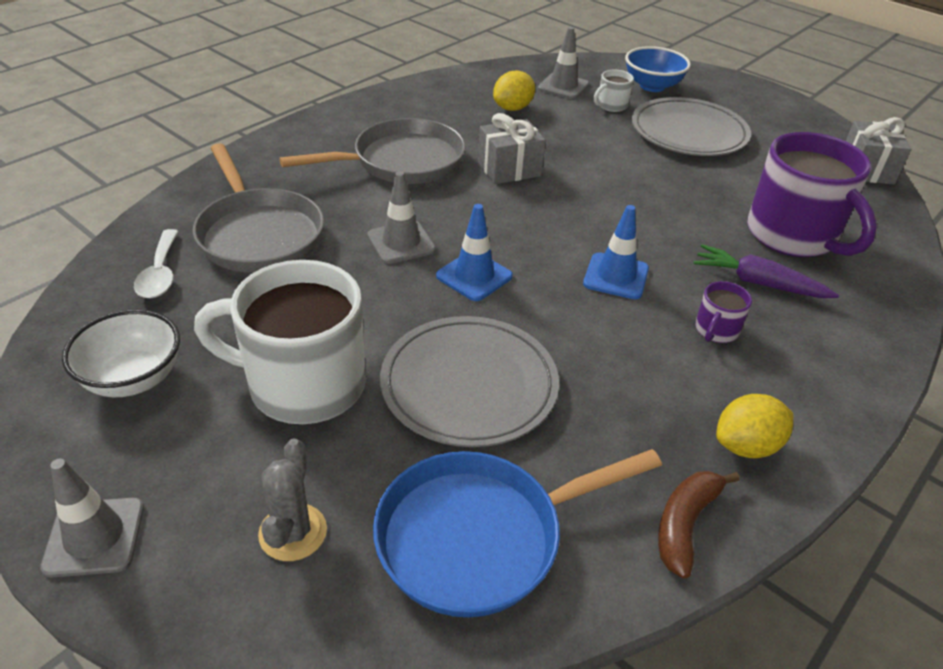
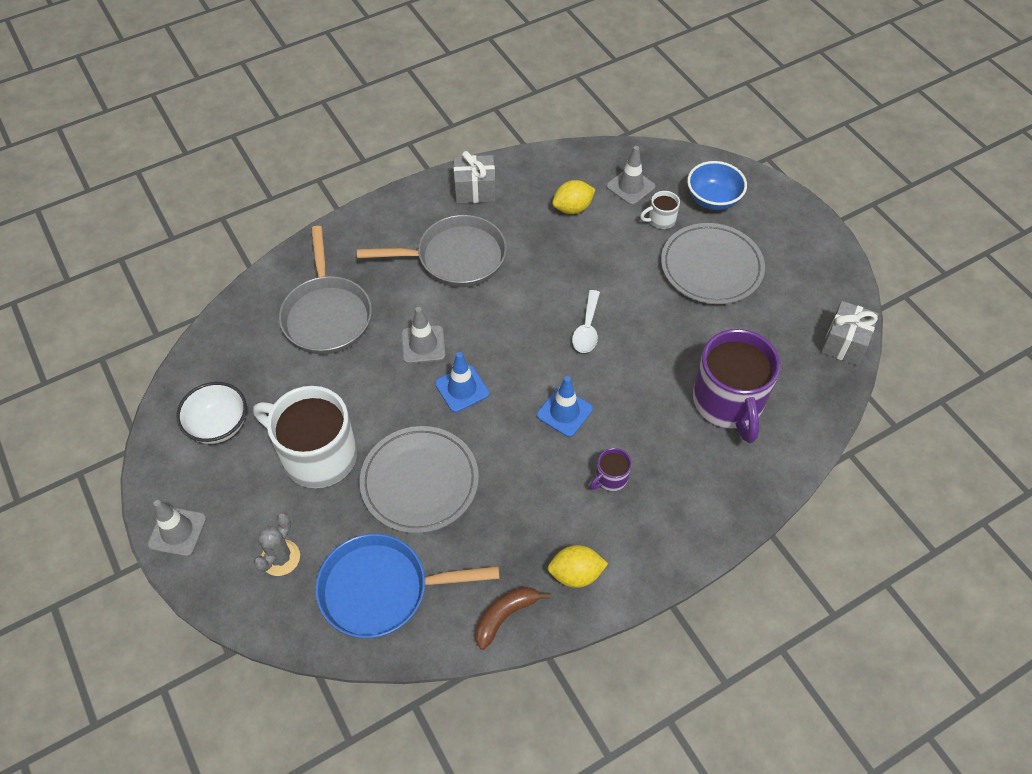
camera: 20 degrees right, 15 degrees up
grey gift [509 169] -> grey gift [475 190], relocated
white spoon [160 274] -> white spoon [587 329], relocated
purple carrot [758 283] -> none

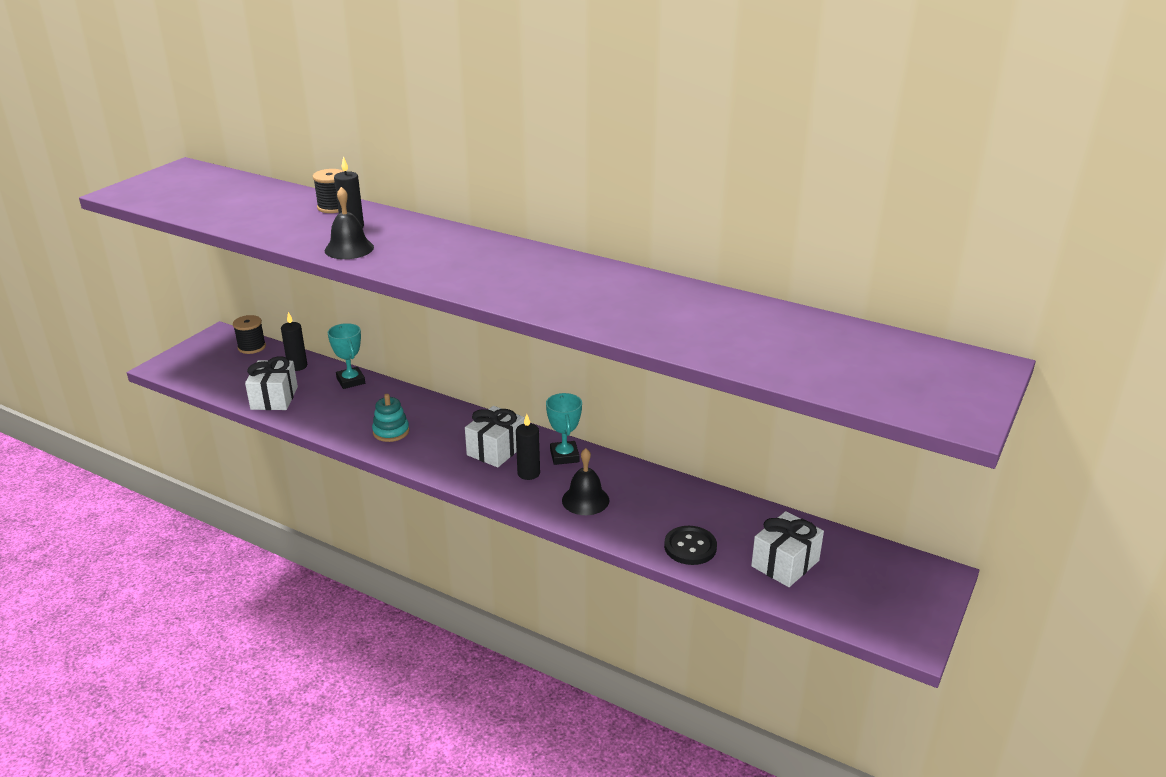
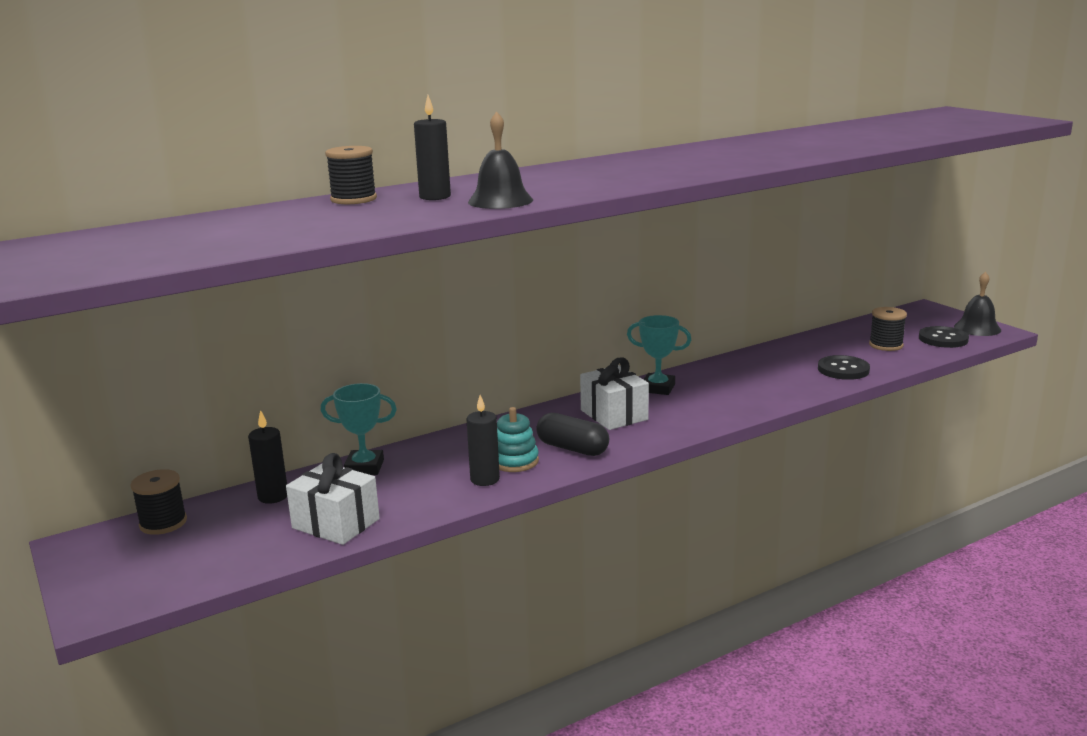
camera: 60 degrees left, 10 degrees down
black candle [528 473] -> black candle [485 479], relocated
black bell [585 500] -> black bell [977 328], relocated
white gift [785 563] -> black spool [886 345]
none -> black button [943 339]
none -> black capsule [572 448]

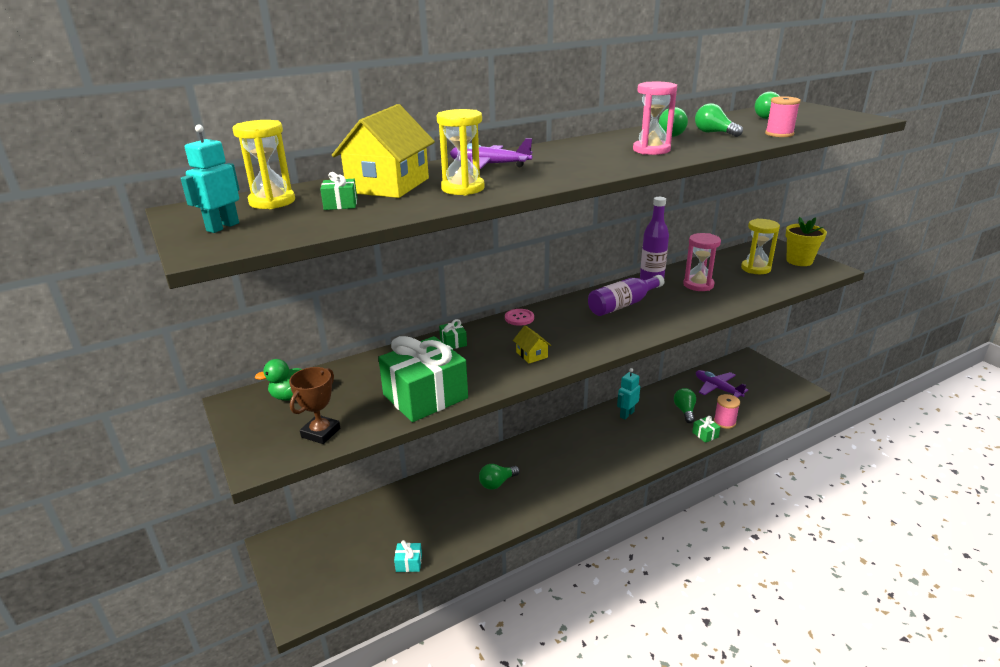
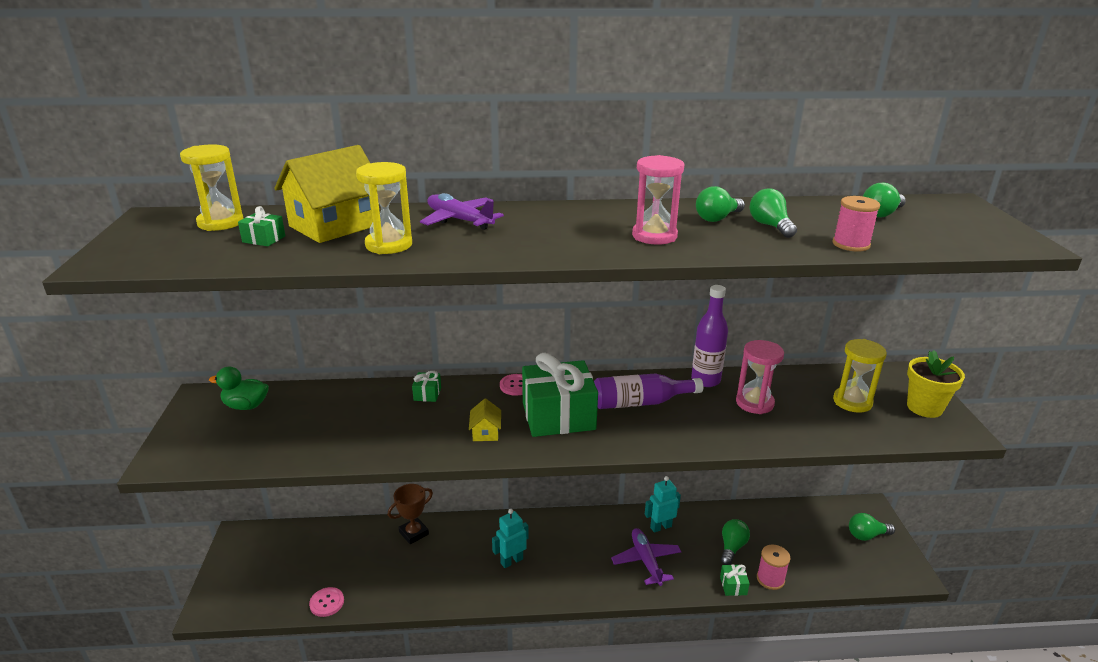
camera: 25 degrees right, 0 degrees up
turquoise robot [222 227] -> turquoise robot [511 561], relocated
green gift [425 396] -> green gift [558 416], relocated
brown trophy [321 433] -> brown trophy [414 533], relocated
purple plane [717 388] -> purple plane [646 561], relocated
green light bulb [497 483] -> green light bulb [867 535], relocated
turquoise gift [409 563] -> pink button [327 603]

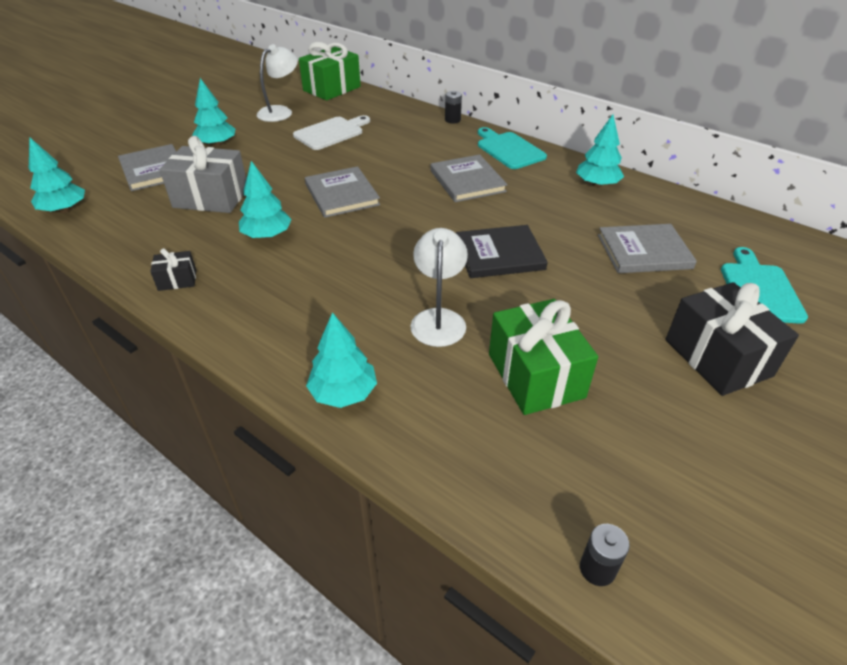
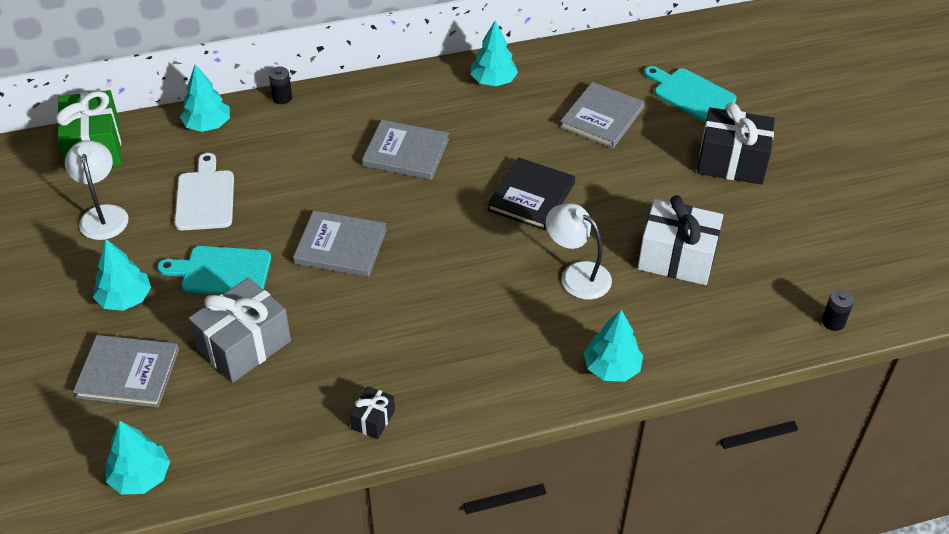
camera: 55 degrees left, 5 degrees up
turquoise cutting board [509 149] -> turquoise cutting board [221 271], relocated
turquoise tree [267 235] -> turquoise tree [207 125], relocated
green gift [536 375] -> white gift [676 258]

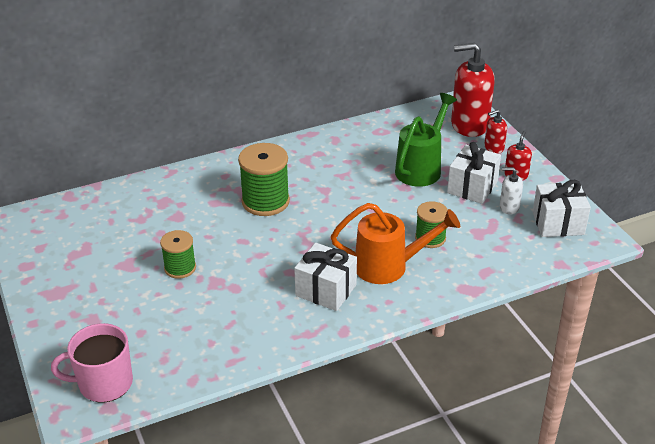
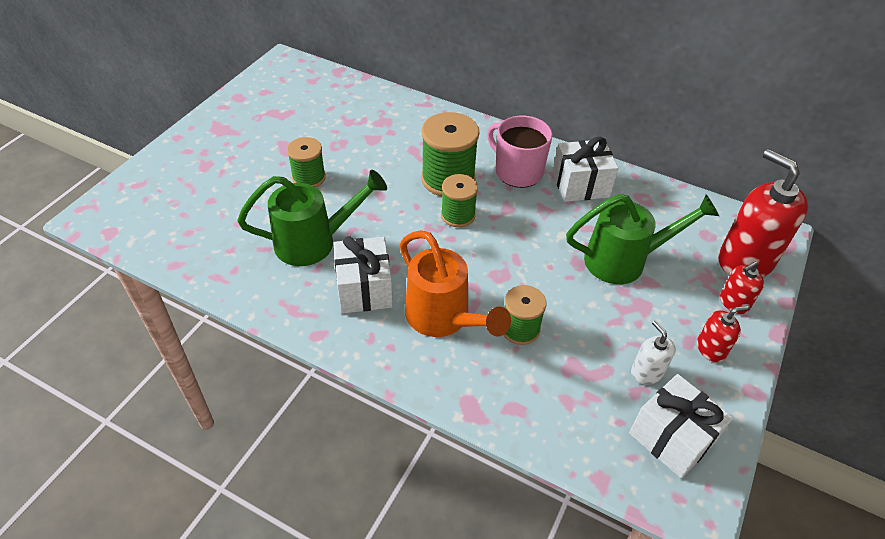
camera: 50 degrees right, 10 degrees up
red soap dispenser [494 147] -> red soap dispenser [733 303], 60 degrees counterclockwise
white gift [472 187] -> white gift [580 185], relocated
pink mug [104 383] -> pink mug [517 171], relocated
none -> green watering can [314 242]
none -> green spool [458 215]

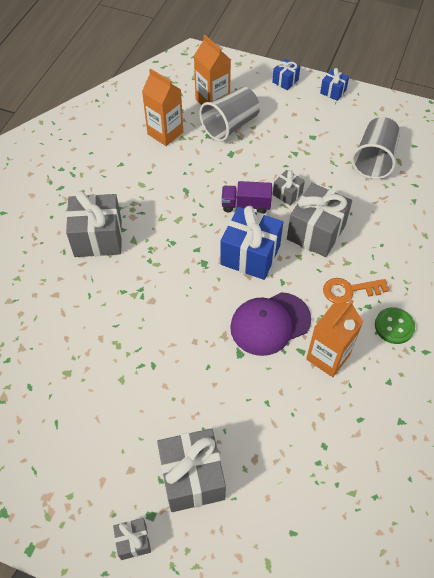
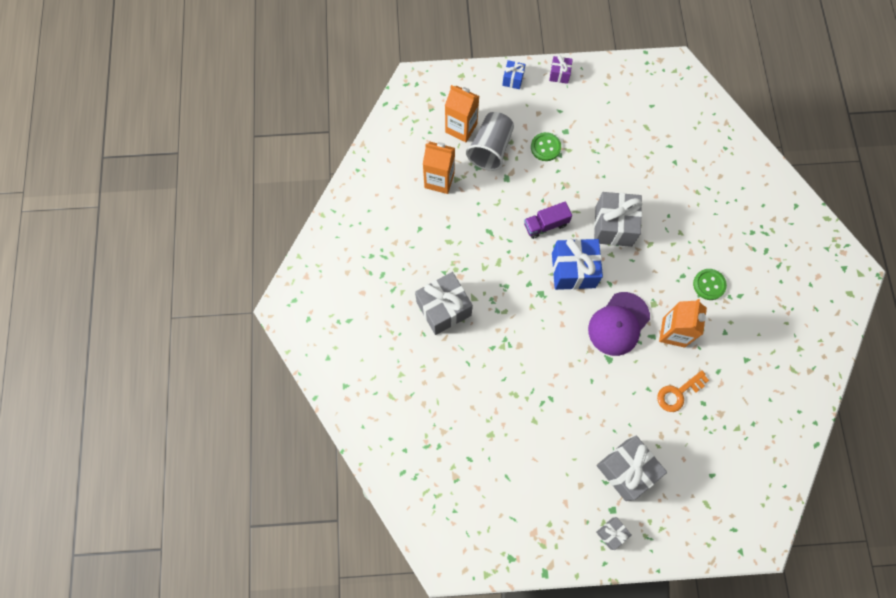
camera: 25 degrees left, 15 degrees up
blue gift [333 91] -> purple gift [559 74]
grey cup [374 159] -> none
grey gift [287 194] -> none
orange key [349 290] -> orange key [678 393], relocated
none -> green button [545 147]

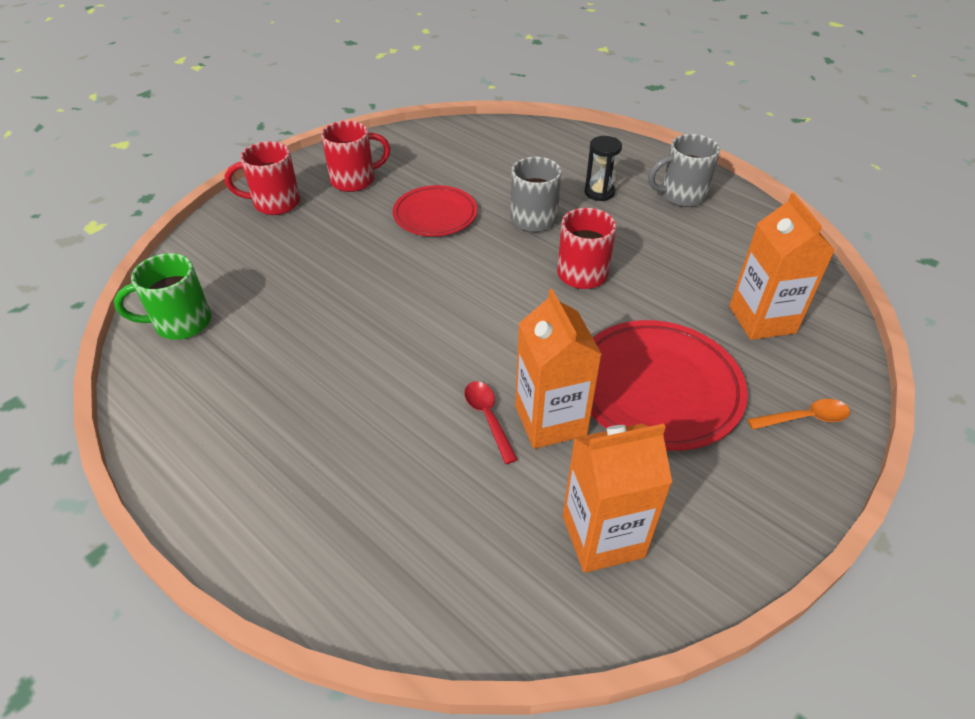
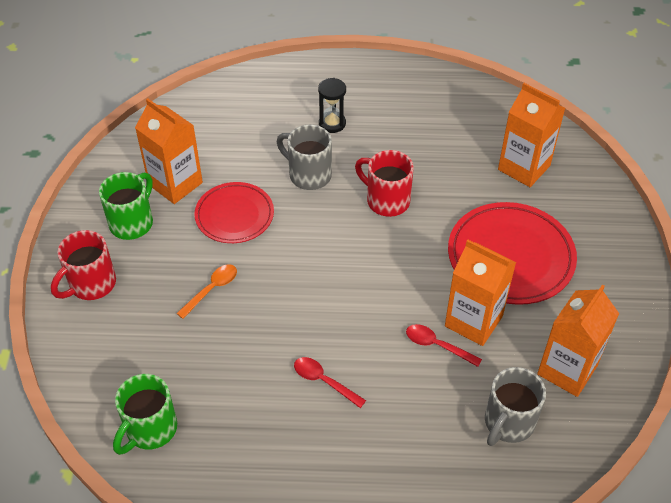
camera: 40 degrees left, 5 degrees up
red mug [354 180] -> green mug [132 222]
grey mug [681 195] -> grey mug [508 423], relocated
orange spoon [804 418] -> orange spoon [211 289], relocated
none -> orange carton [175 184]
none -> red spoon [324 381]

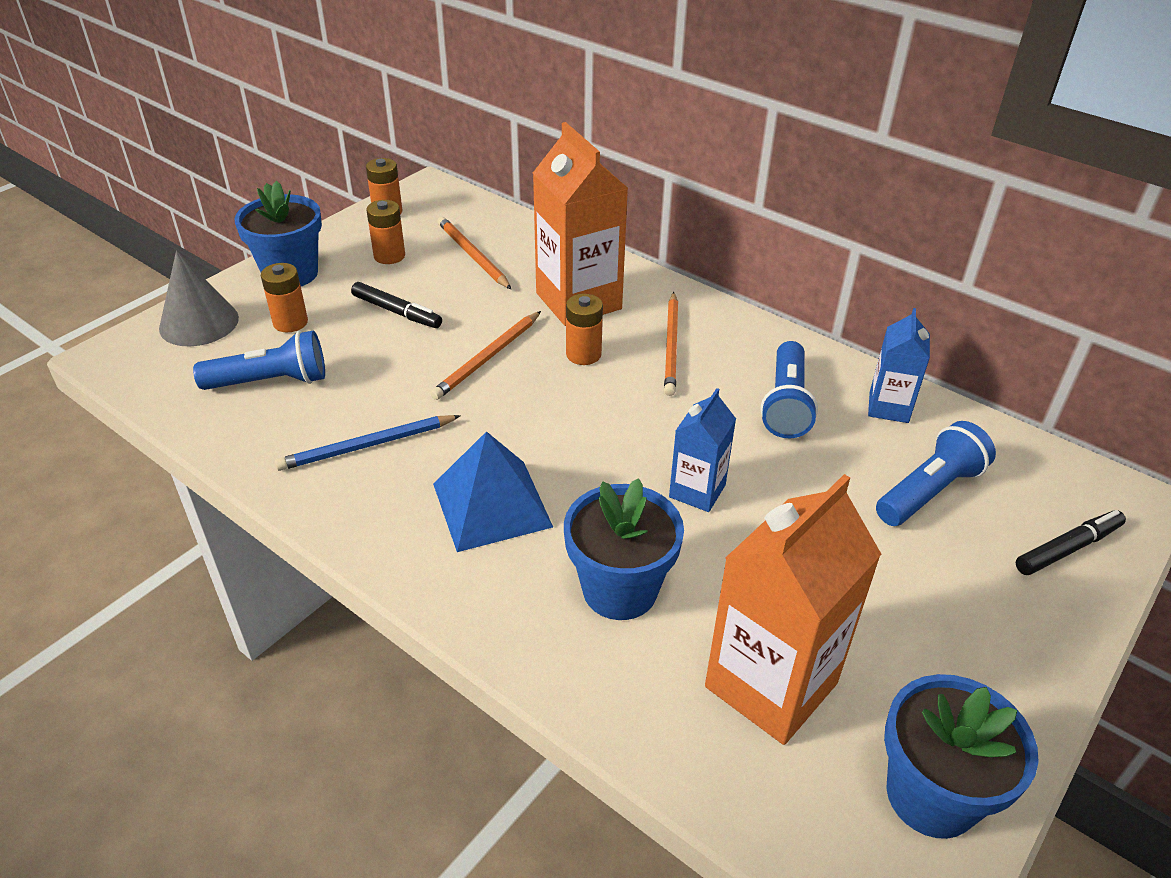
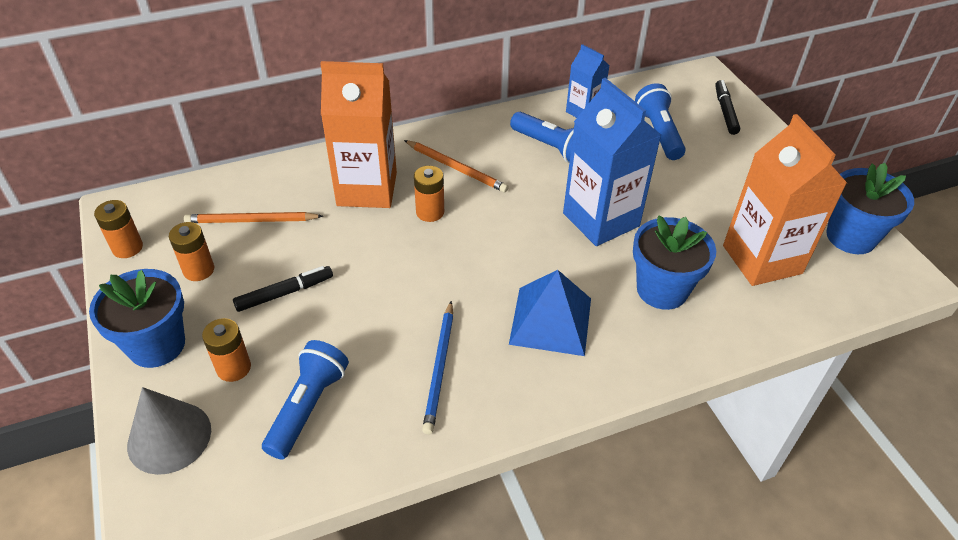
camera: 60 degrees left, 5 degrees up
orange pencil [488 358] -> none
blue carton [697 491] -> blue carton [601 220], x1.84

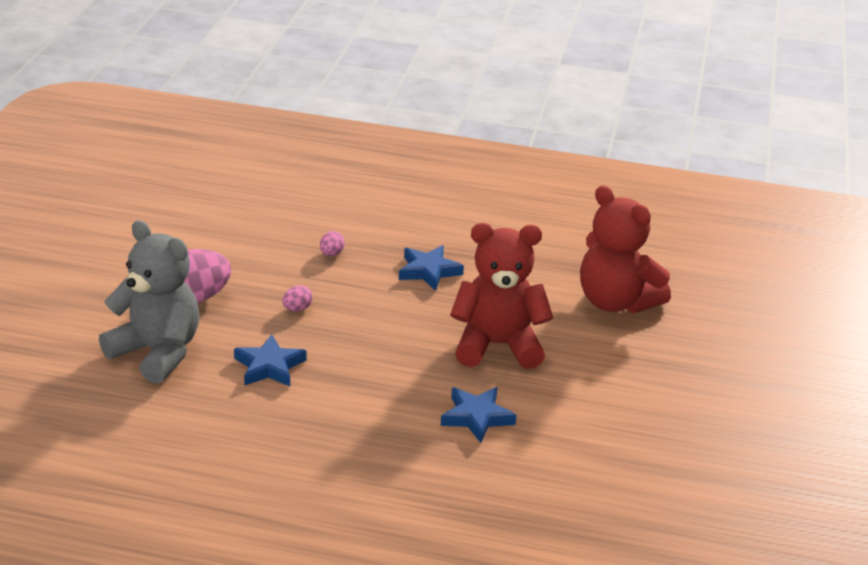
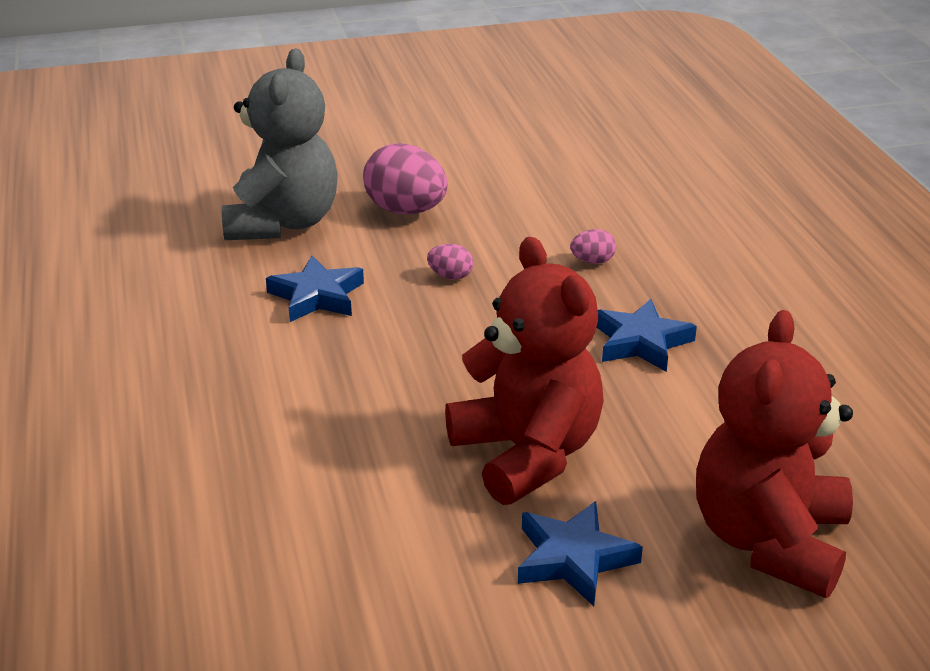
camera: 65 degrees right, 0 degrees up
blue star [476 417] -> blue star [573 559], relocated

